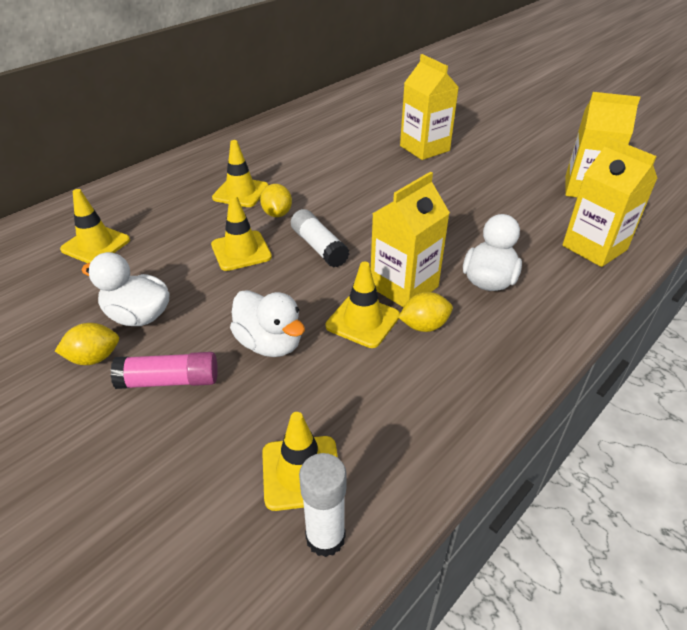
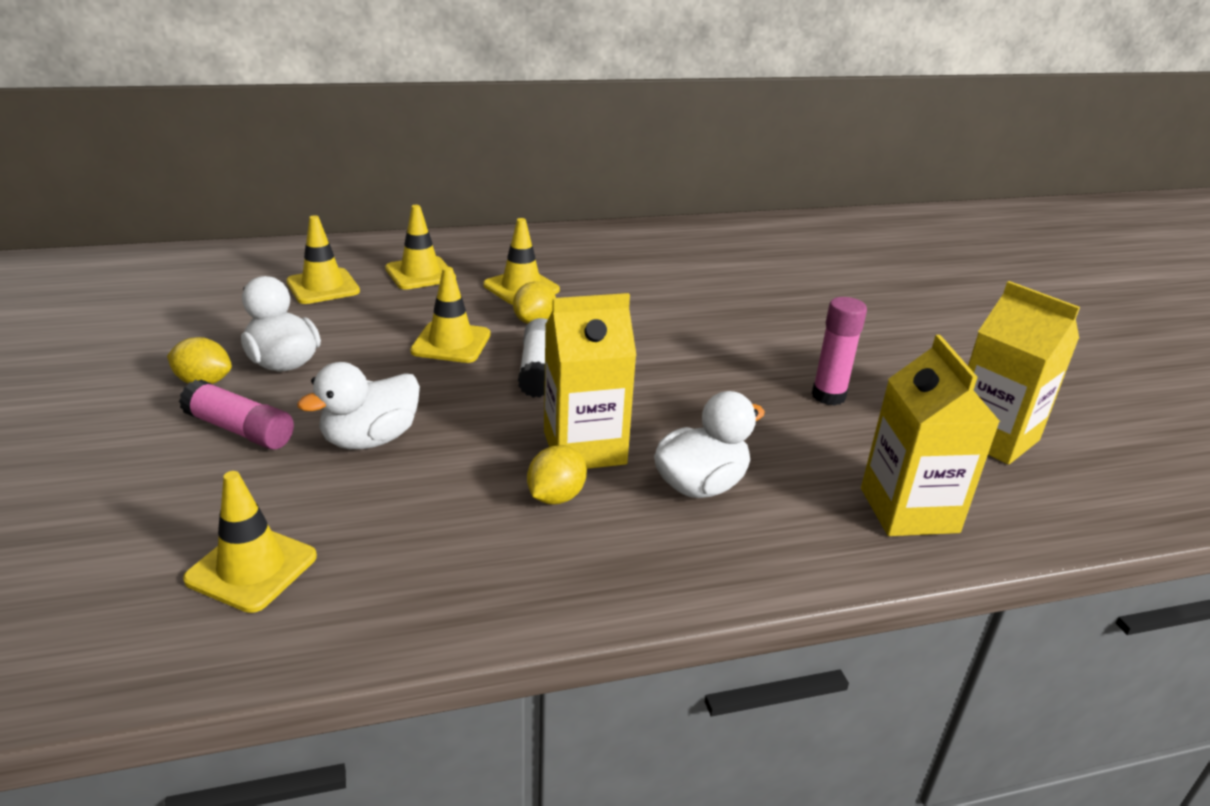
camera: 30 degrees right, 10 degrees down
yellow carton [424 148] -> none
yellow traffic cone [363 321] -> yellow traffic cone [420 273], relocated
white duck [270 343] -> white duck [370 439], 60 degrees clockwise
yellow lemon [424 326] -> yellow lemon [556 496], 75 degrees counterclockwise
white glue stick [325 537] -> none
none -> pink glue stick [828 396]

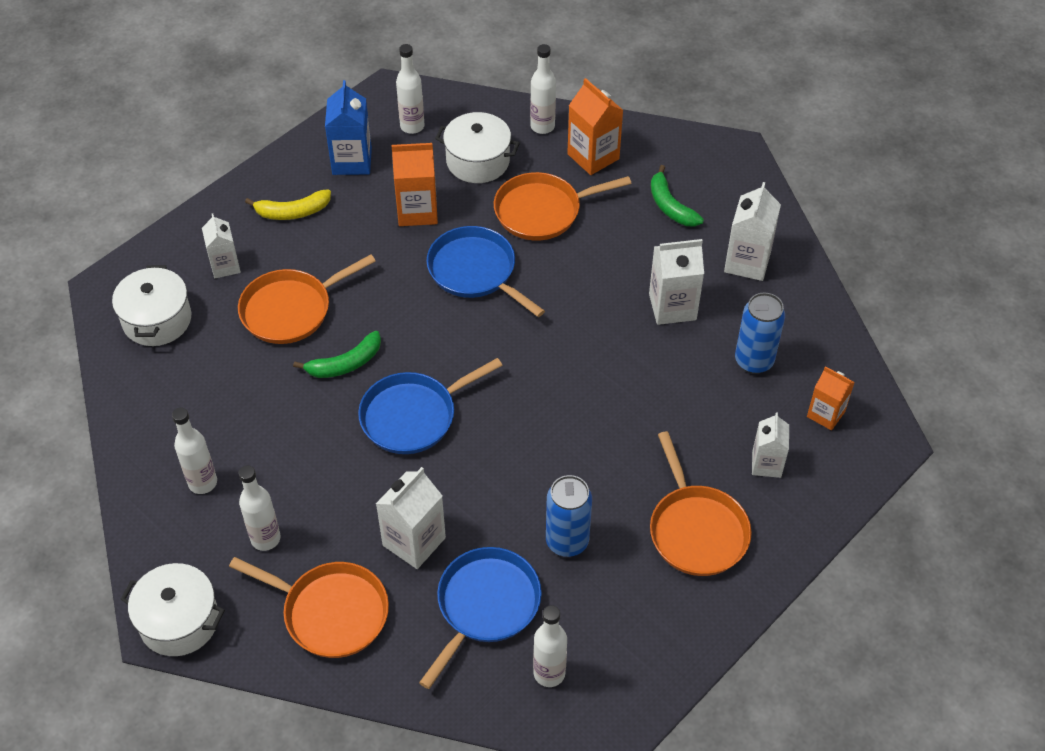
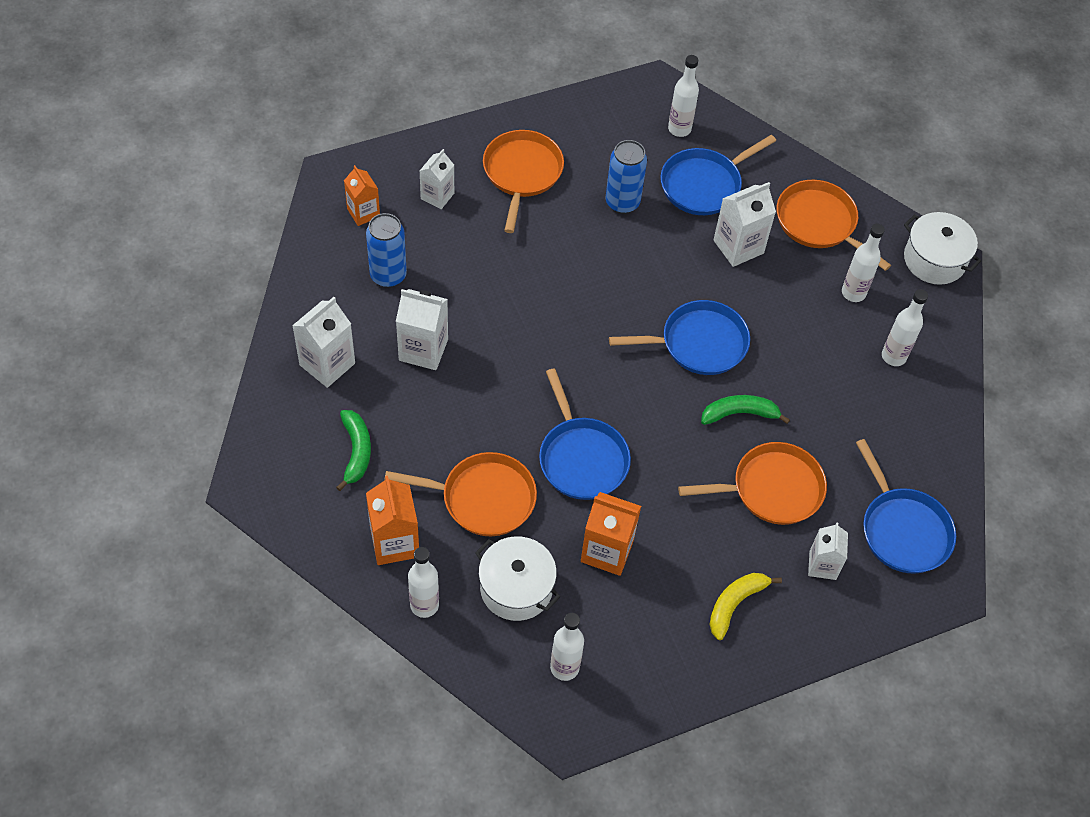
camera: 160 degrees left, 5 degrees up
blue carton [352 161] -> none
yellow banana [292 212] -> yellow banana [735 604], 60 degrees counterclockwise
white pot [157 320] -> blue pan [903 530]

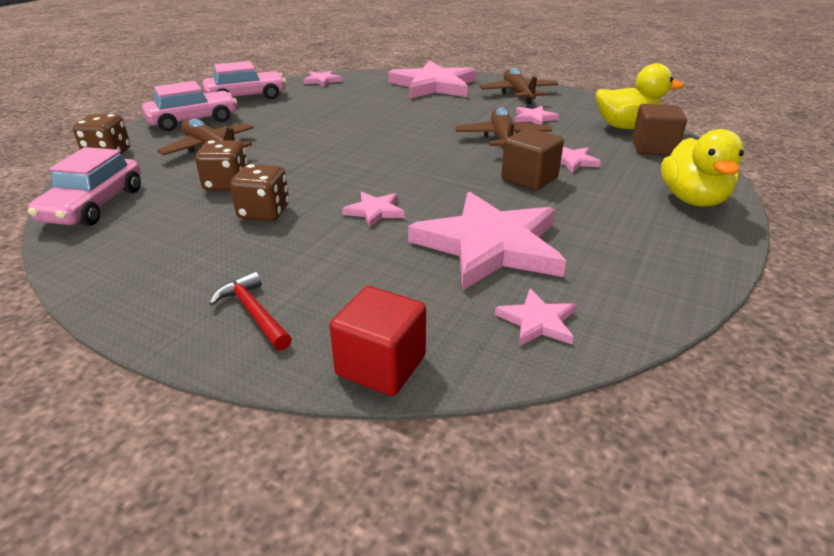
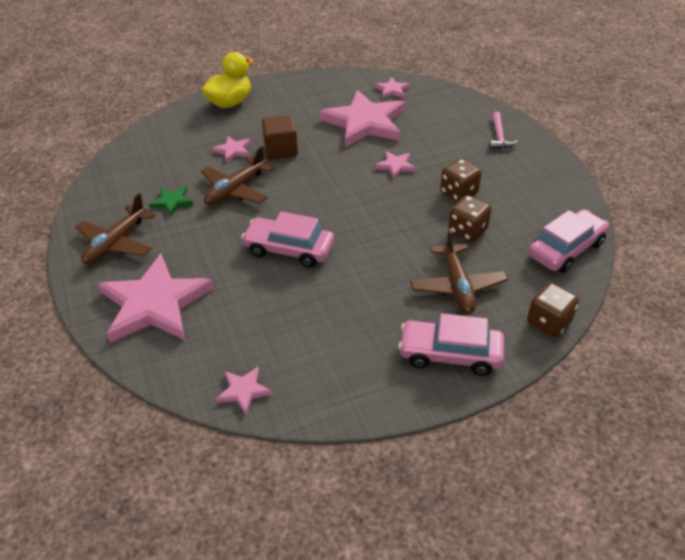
camera: 140 degrees left, 10 degrees up
pink car [246 97] -> pink car [289 249], relocated
yellow duck [627 127] -> none
brown cube [653 148] -> none
pink star [534 118] -> green star [172 202]
red hammer [253 313] -> pink hammer [499 136]
red cube [381 365] -> none

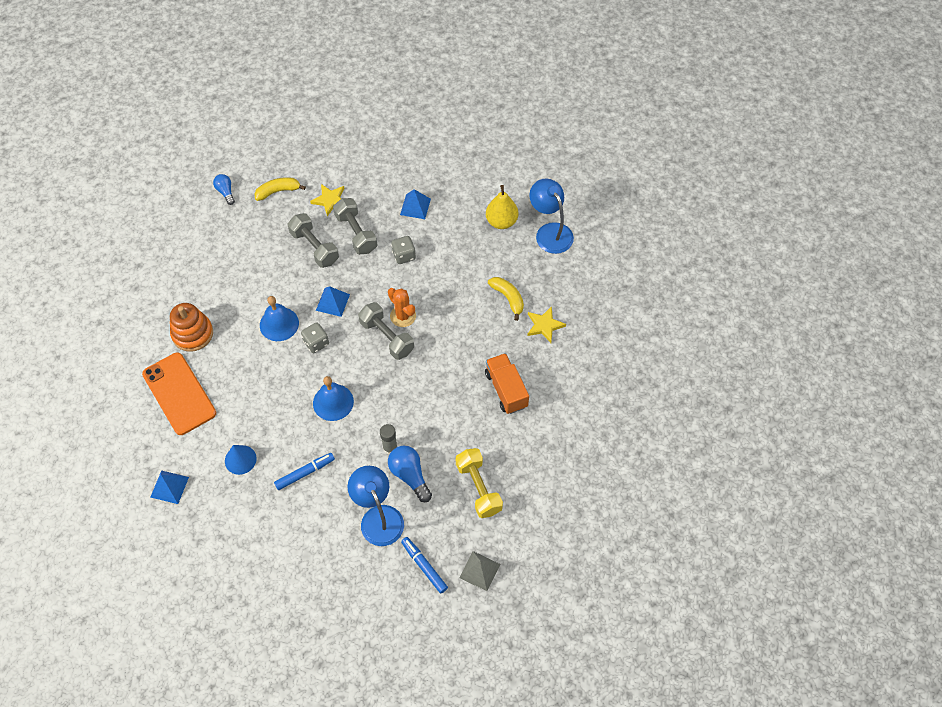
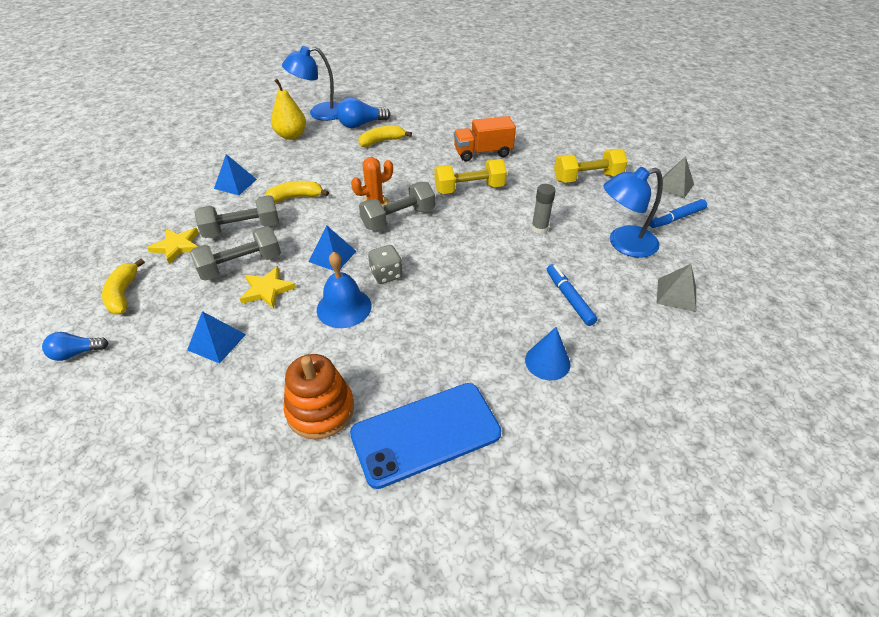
camera: 80 degrees left, 15 degrees down
grey dice [404 255] -> yellow banana [296 197]
yellow star [544 325] -> yellow star [267 290], relocated
orange phone [179 393] -> blue phone [426 433]
blue bell [333 402] -> none
blue light bulb [410 475] -> blue light bulb [361 124], relocated
blue pyramid [169 487] -> blue pyramid [217 342], relocated
none -> yellow dumbbell [469 189]
none -> grey pyramid [676 295]

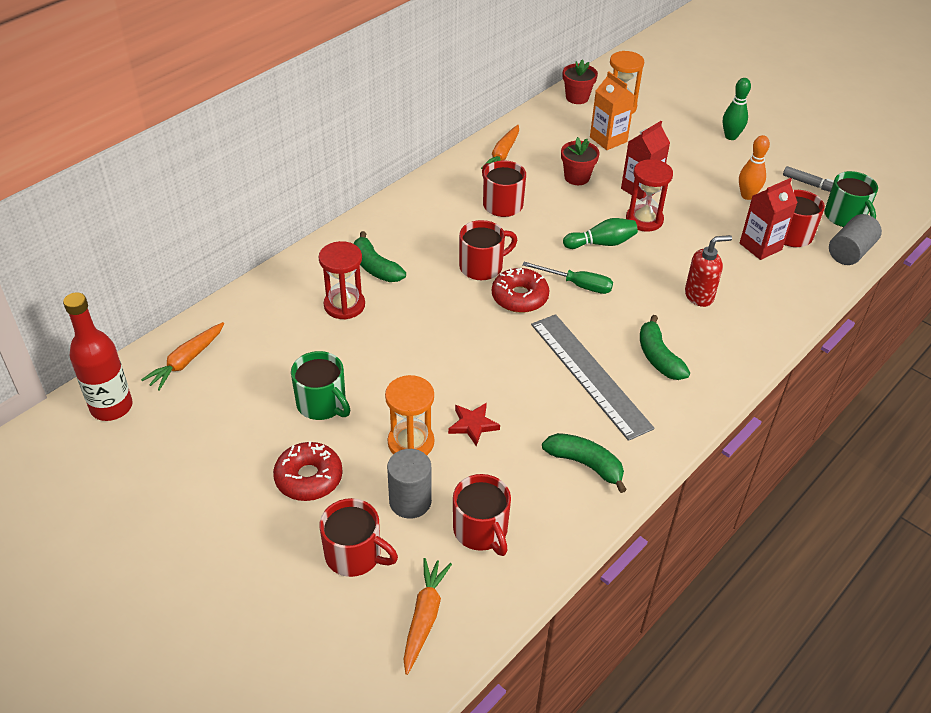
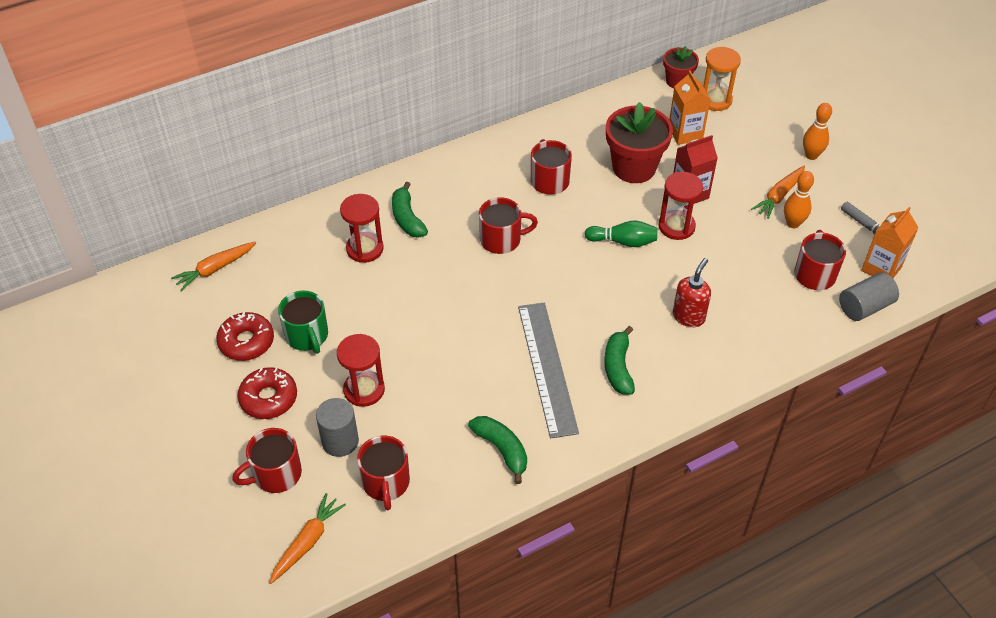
camera: 20 degrees right, 5 degrees up
green bowling pin [730 136] -> orange bowling pin [811 155]
orange carrot [502 154] -> orange carrot [779 196], relocated
red flower pot [577 177] -> red flower pot [634 168], x1.75
green mug [845 217] -> orange carton [881 269]
red carton [760 246] -> none
red soap dispenser [699 296] -> red soap dispenser [688 316], 60 degrees counterclockwise
green screwdriver [577 285] -> none
red donut [519 297] -> red donut [246 342], relocated
red bottle [111 407] -> none
orange hourglass [411 442] -> red hourglass [364 390]
red star [473 425] -> none
red mug [354 555] -> red mug [276 474], 105 degrees clockwise

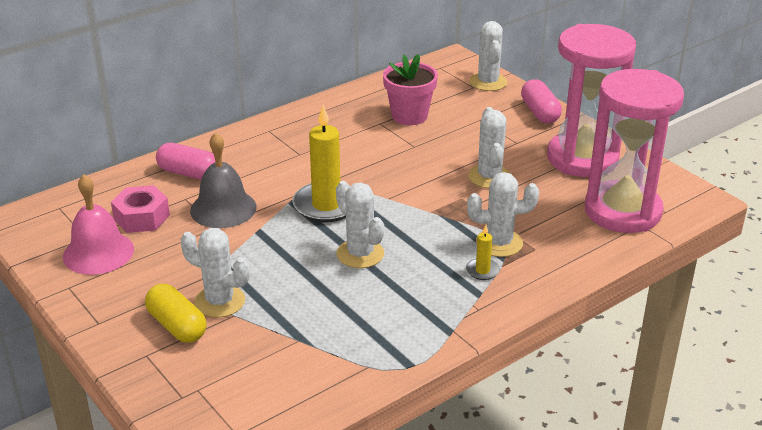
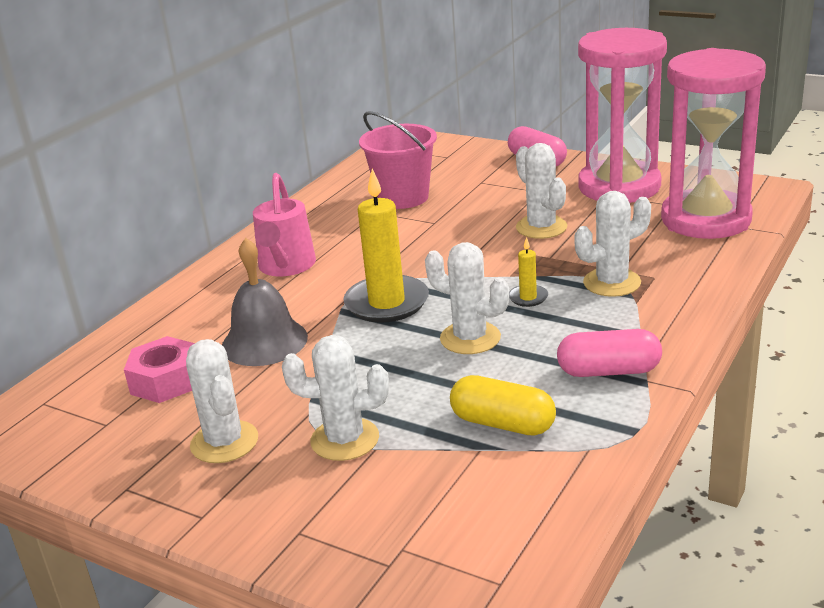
camera: 20 degrees left, 5 degrees down
white cactus [488 82] -> white cactus [224 442], relocated
pink flower pot [409 116] -> pink bucket [403 197]
pink capsule [188 173] -> pink capsule [608 371], relocated
pink bell [98 252] -> none
yellow candle [482 271] -> yellow candle [528 297], relocated
yellow capsule [177 326] -> yellow capsule [502 423], relocated
none -> pink watering can [286 267]

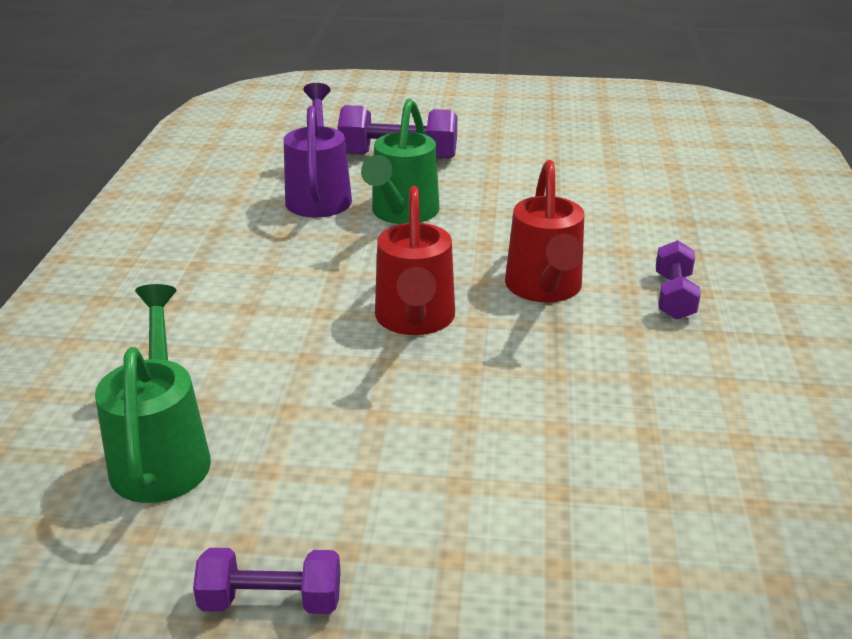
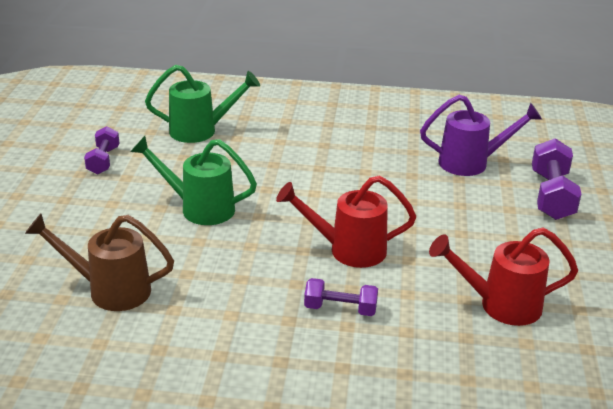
camera: 90 degrees right, 0 degrees up
green watering can [402 214] -> green watering can [199 208], relocated
red watering can [415 320] -> red watering can [500 305], relocated
none -> brown watering can [110 290]

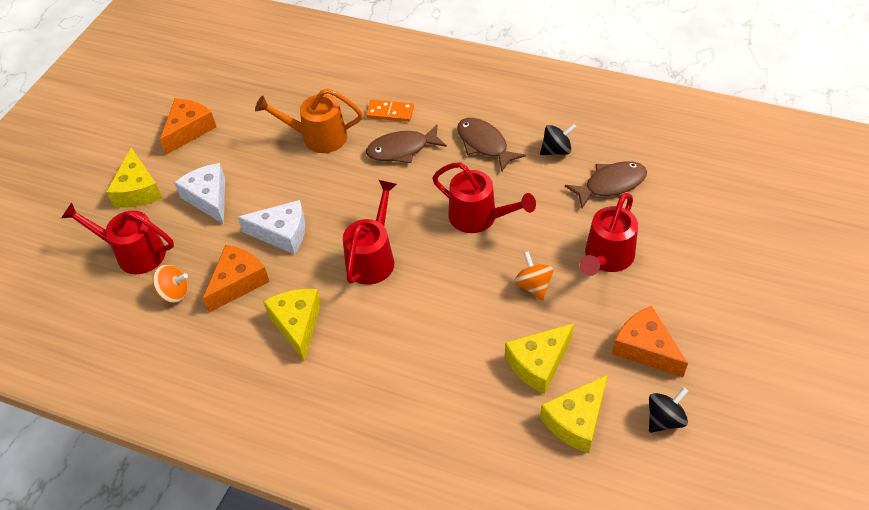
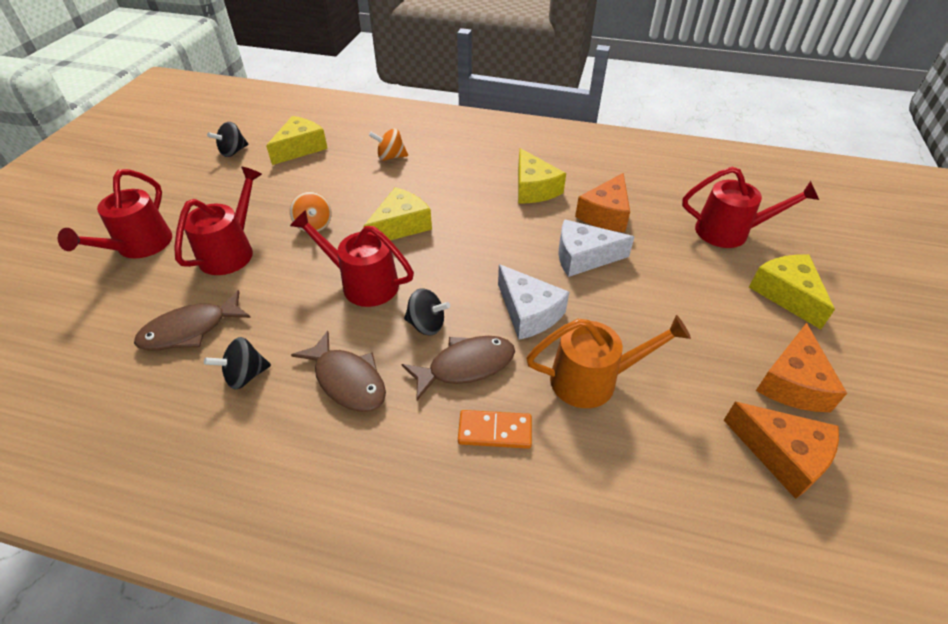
camera: 170 degrees right, 5 degrees down
white cheese [208 198] -> white cheese [528 312], relocated
red watering can [373 257] -> red watering can [139 247], relocated
orange spinning top [174 293] -> orange spinning top [390 157], relocated
orange cheese [645 348] -> orange cheese [782 454], relocated
yellow cheese [538 363] -> yellow cheese [400 226], relocated
none -> black spinning top [427 325]

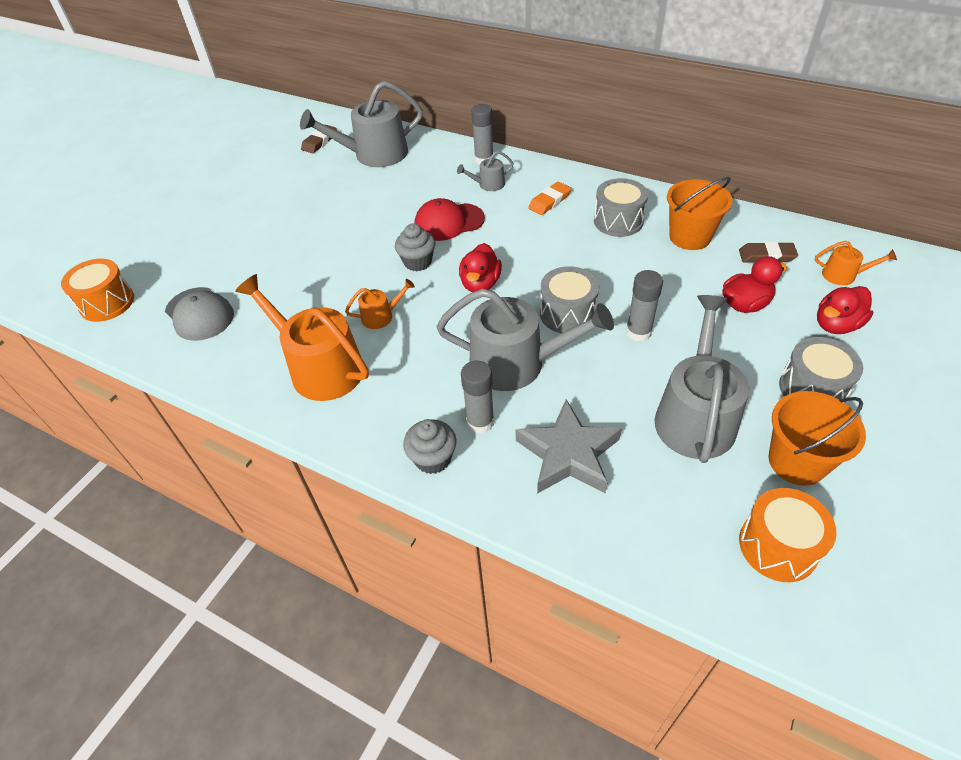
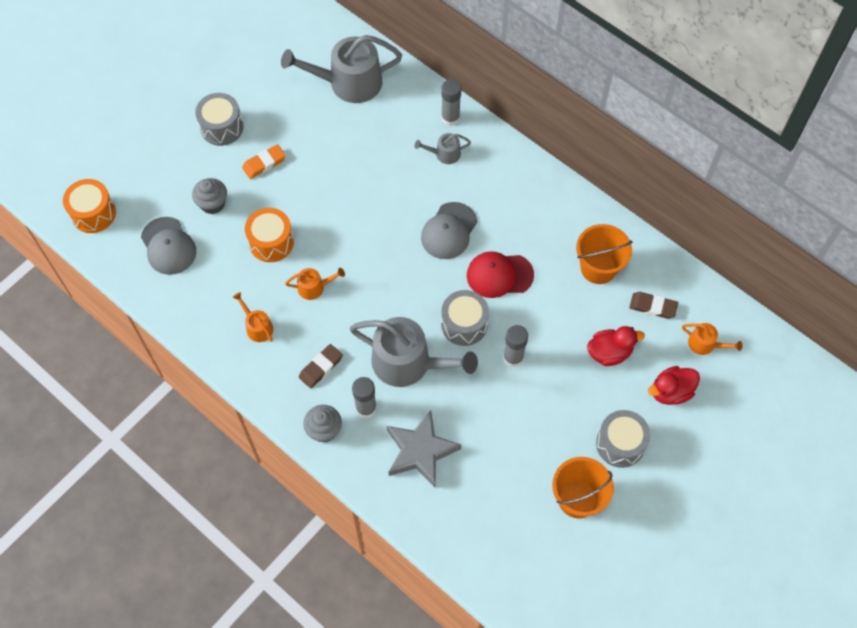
camera: 10 degrees right, 15 degrees up
brown eraser [319 142] -> brown eraser [321 367], relocated
grey drum [618 221] -> grey drum [222 127], relocated
orange eraser [549 201] -> orange eraser [264 163], relocated
red cap [449 222] -> red cap [499 275], relocated
grey cupcake [417 262] -> grey cupcake [212 204], relocated
red duck [480 284] -> none
orange watering can [320 367] -> orange watering can [257 327], x0.46
grey watering can [695 415] -> none
orange drum [777 546] -> orange drum [271 242], relocated
none -> grey cap [449 231]

